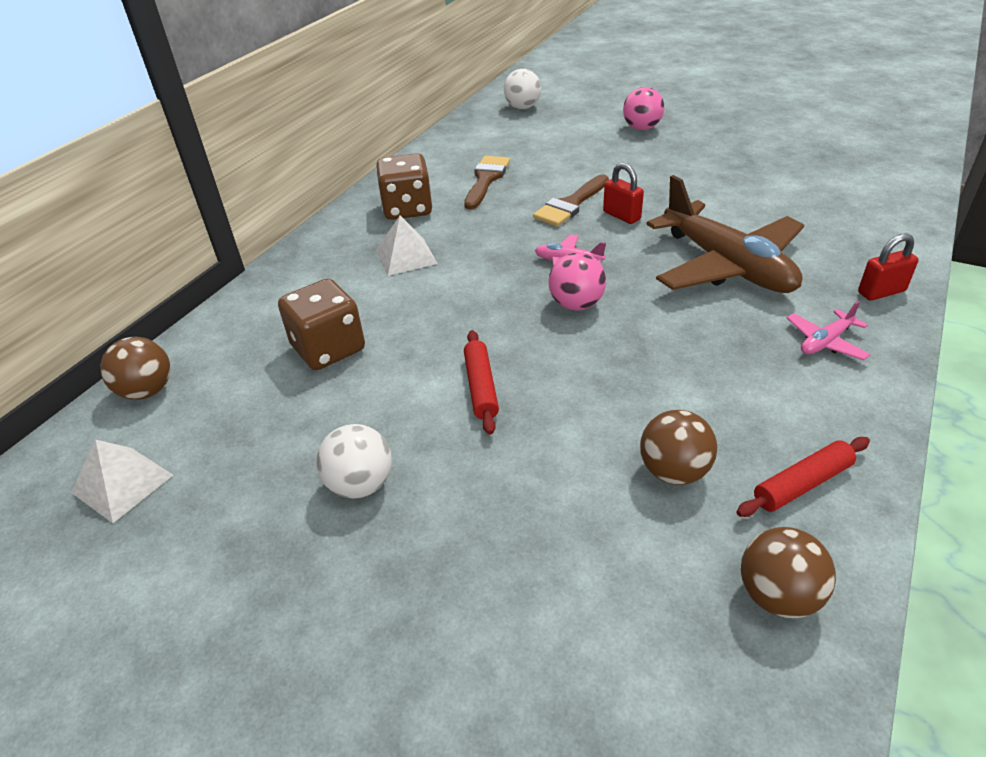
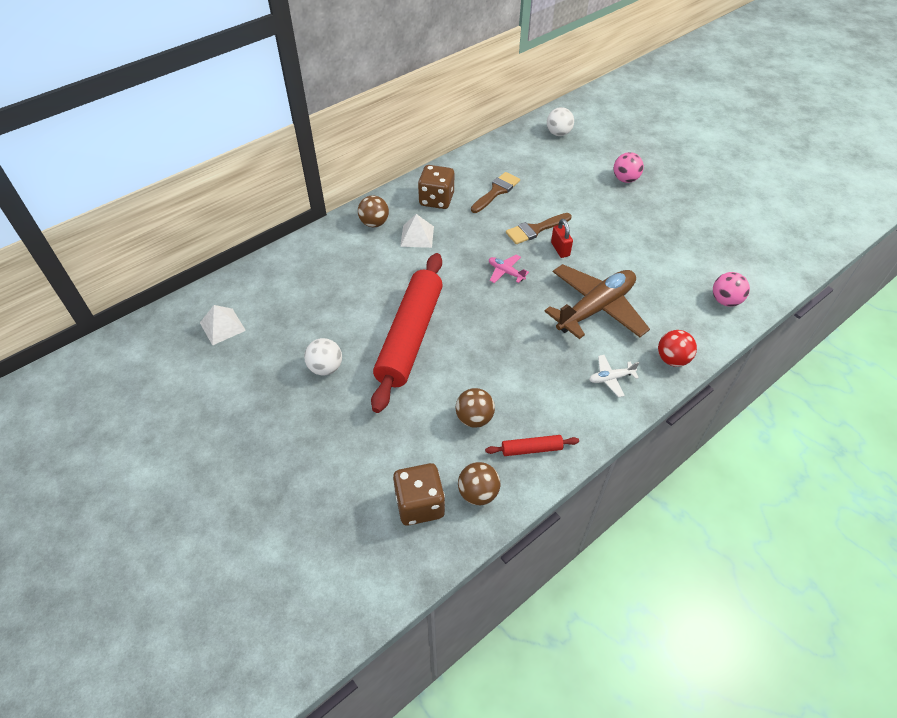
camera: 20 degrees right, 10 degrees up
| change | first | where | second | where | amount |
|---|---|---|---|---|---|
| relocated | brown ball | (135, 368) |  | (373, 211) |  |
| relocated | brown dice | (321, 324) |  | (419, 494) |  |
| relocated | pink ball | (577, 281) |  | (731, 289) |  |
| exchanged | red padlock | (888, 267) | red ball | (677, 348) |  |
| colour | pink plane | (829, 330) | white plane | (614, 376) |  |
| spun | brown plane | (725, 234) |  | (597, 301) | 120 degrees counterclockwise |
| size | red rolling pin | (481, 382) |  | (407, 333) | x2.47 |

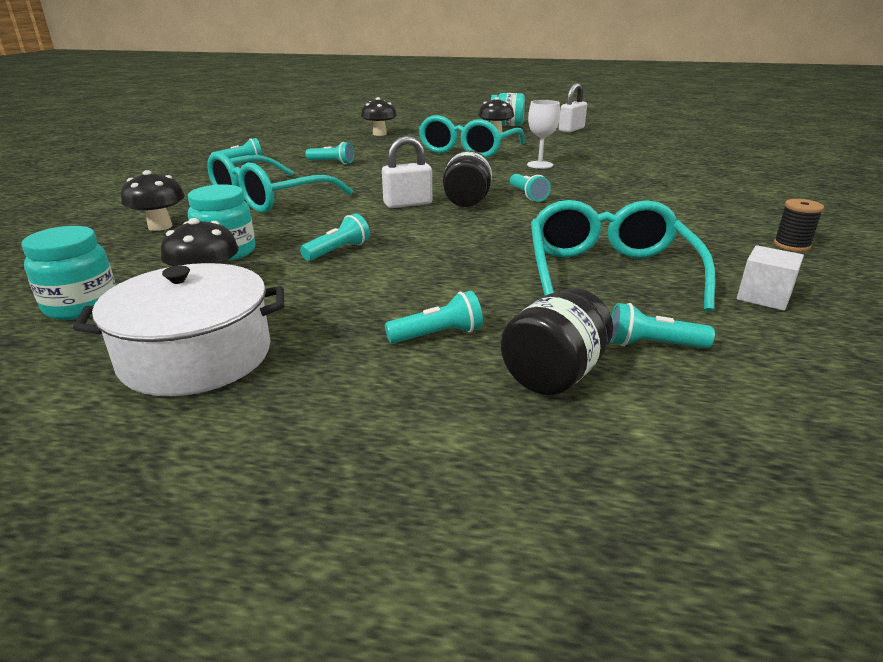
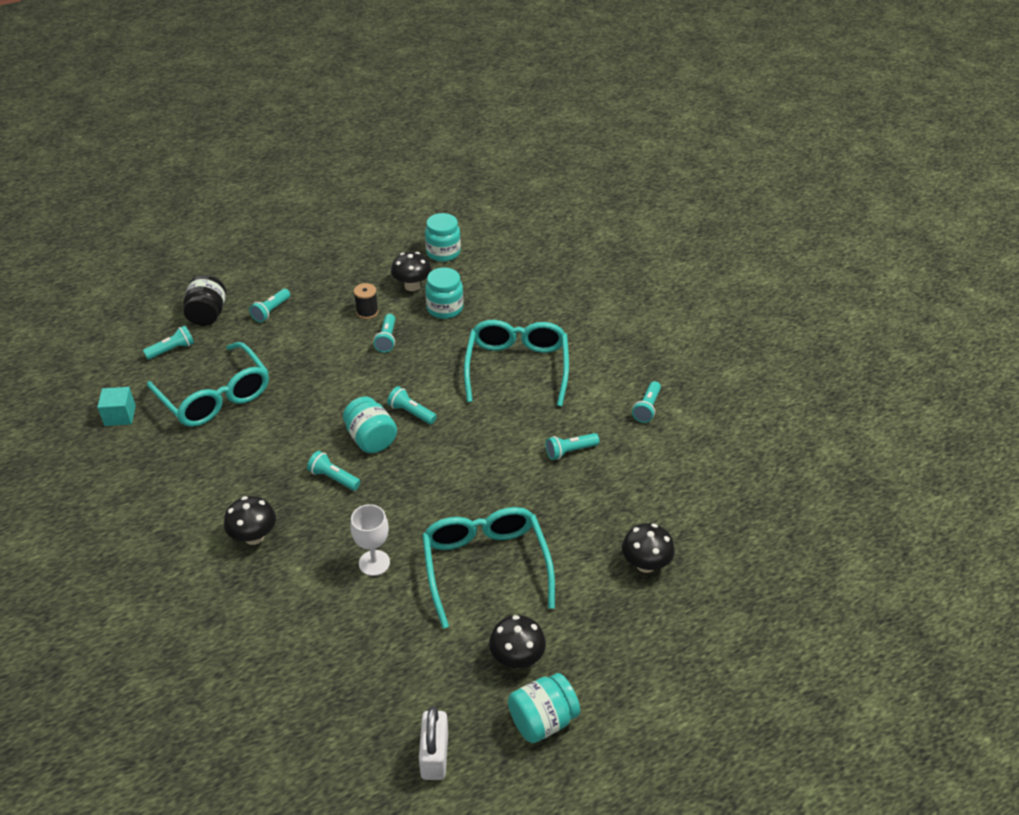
camera: 140 degrees right, 15 degrees up
| change | first | where | second | where | amount |
|---|---|---|---|---|---|
| missing | white pot | (178, 329) |  |  |  |
| relocated | black mushroom | (153, 200) |  | (250, 520) |  |
| relocated | black spool | (799, 225) |  | (366, 301) |  |
| exchanged | white padlock | (407, 172) | turquoise flashlight | (412, 405) |  |
| colour | black jar | (467, 178) | turquoise jar | (370, 424) |  |
| colour | white cube | (770, 278) | turquoise cube | (116, 406) |  |

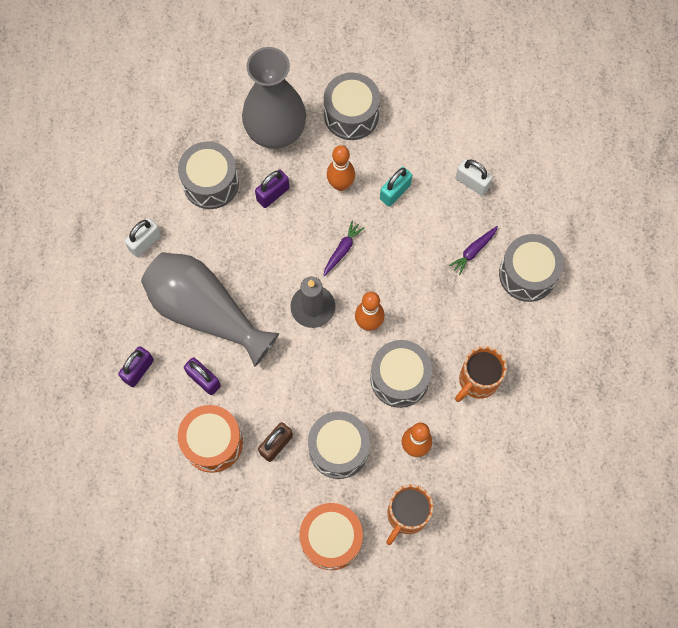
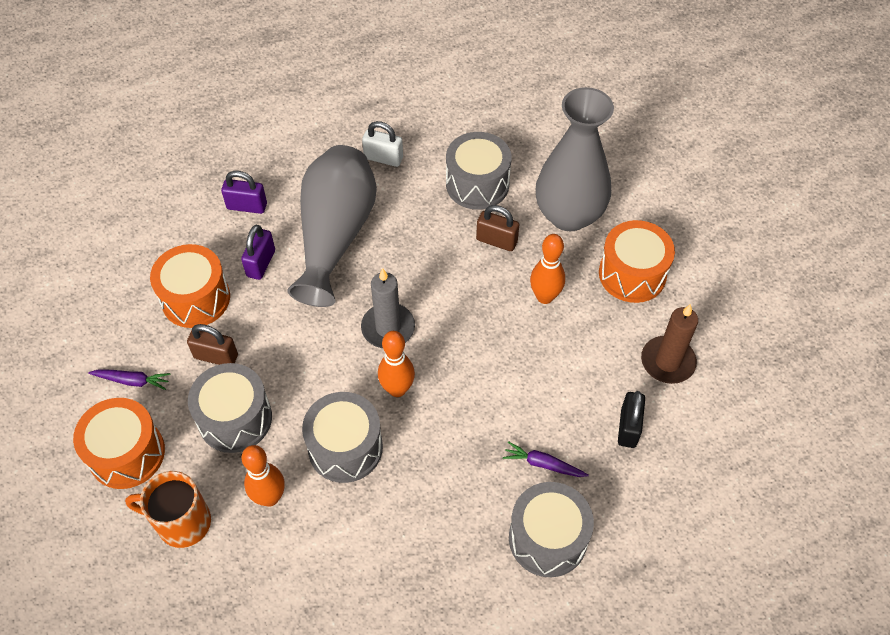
camera: 65 degrees right, 15 degrees down
| change | first | where | second | where | amount |
|---|---|---|---|---|---|
| missing | turquoise padlock | (396, 187) |  |  |  |
| missing | orange mug | (481, 374) |  |  |  |
| appeared |  |  | brown candle | (669, 344) |  |
| relocated | purple carrot | (343, 248) |  | (129, 380) |  |
| colour | purple padlock | (272, 189) | brown padlock | (497, 228) |  |
| colour | grey drum | (352, 106) | orange drum | (637, 261) |  |
| colour | white padlock | (474, 177) | black padlock | (631, 419) |  |

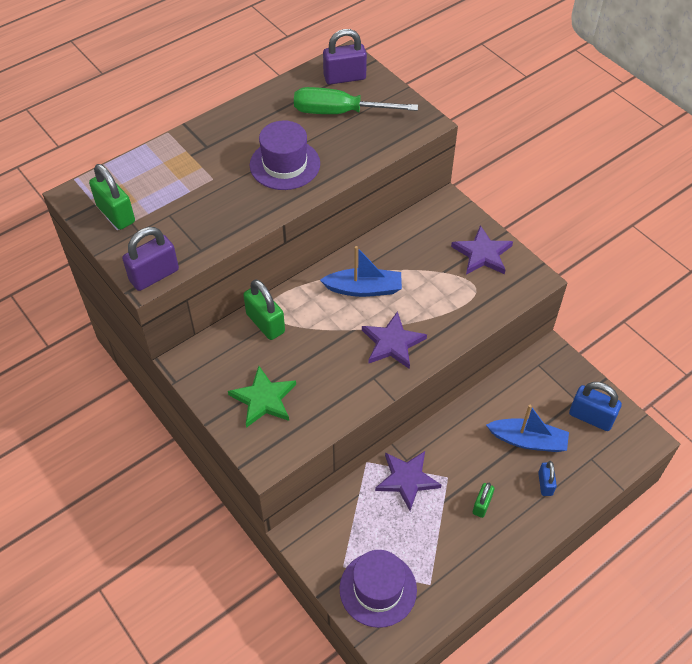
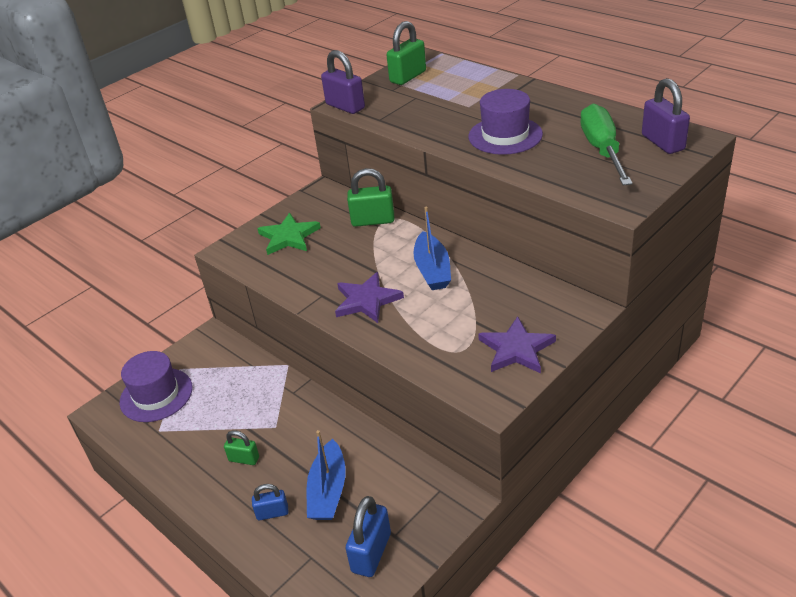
camera: 85 degrees right, 15 degrees down
| change | first | where | second | where | amount |
|---|---|---|---|---|---|
| missing | purple star | (408, 481) |  |  |  |
| spun | green padlock | (264, 309) |  | (371, 197) | 45 degrees clockwise |

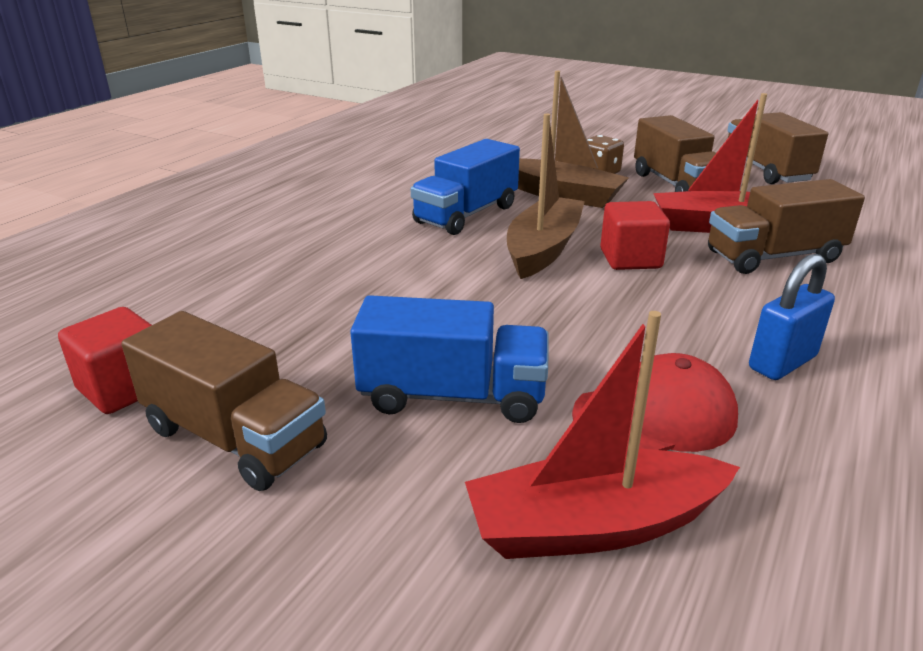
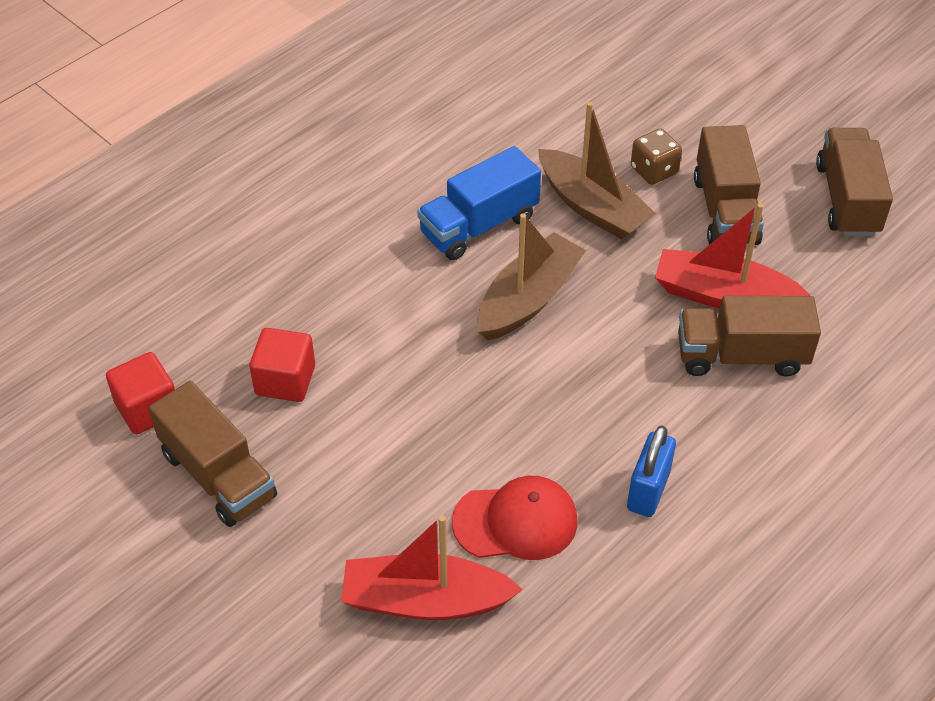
camera: 15 degrees right, 20 degrees up
| change | first | where | second | where | amount |
|---|---|---|---|---|---|
| missing | blue truck | (449, 359) |  |  |  |
| relocated | red cube | (635, 235) |  | (282, 365) |  |
| spun | blue padlock | (792, 317) |  | (651, 471) | 45 degrees counterclockwise |

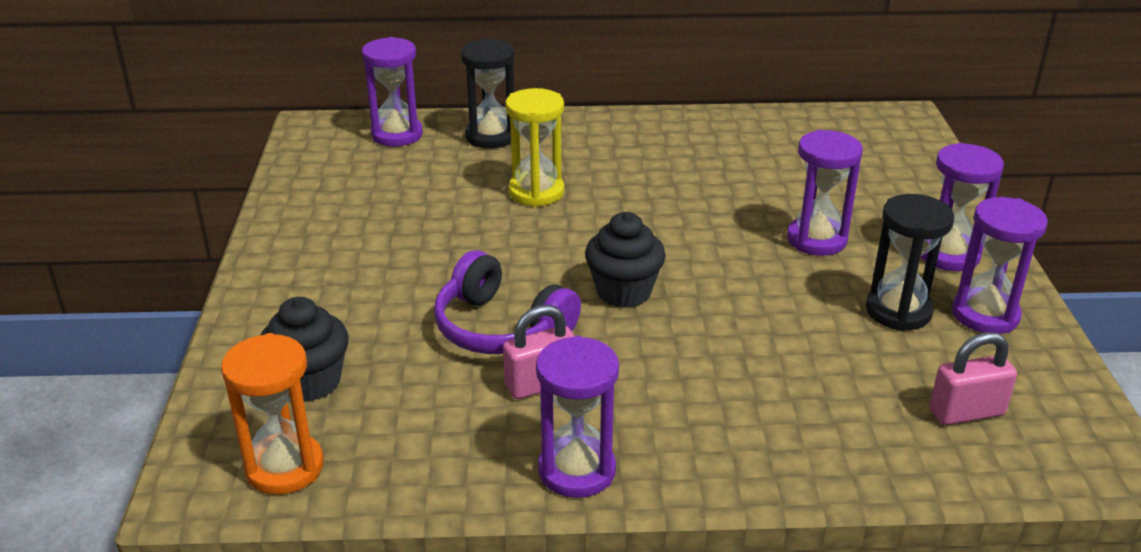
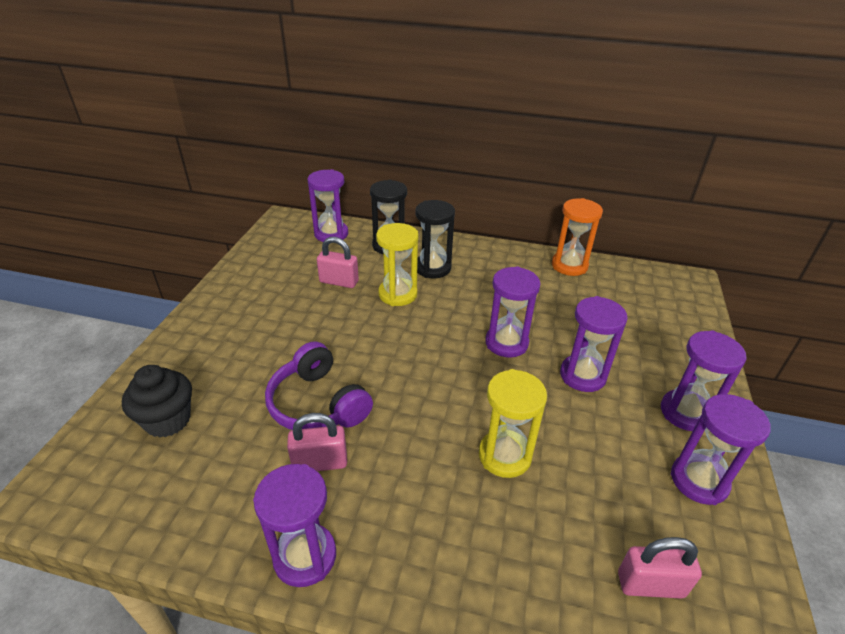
camera: 15 degrees right, 5 degrees up
| change | first | where | second | where | amount |
|---|---|---|---|---|---|
| missing | black cupcake | (625, 260) |  |  |  |
| appeared |  |  | pink padlock | (338, 262) |  |
| appeared |  |  | yellow hourglass | (513, 423) |  |
| appeared |  |  | purple hourglass | (512, 312) |  |
| relocated | orange hourglass | (272, 414) |  | (577, 237) |  |
| relocated | black hourglass | (910, 262) |  | (435, 239) |  |

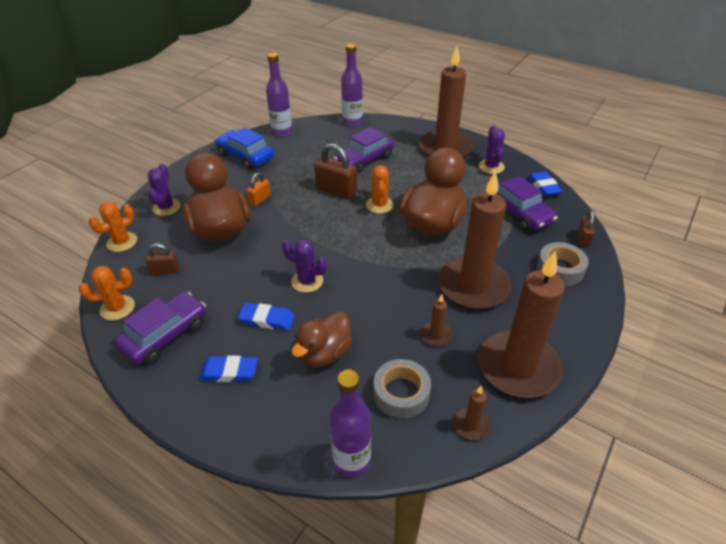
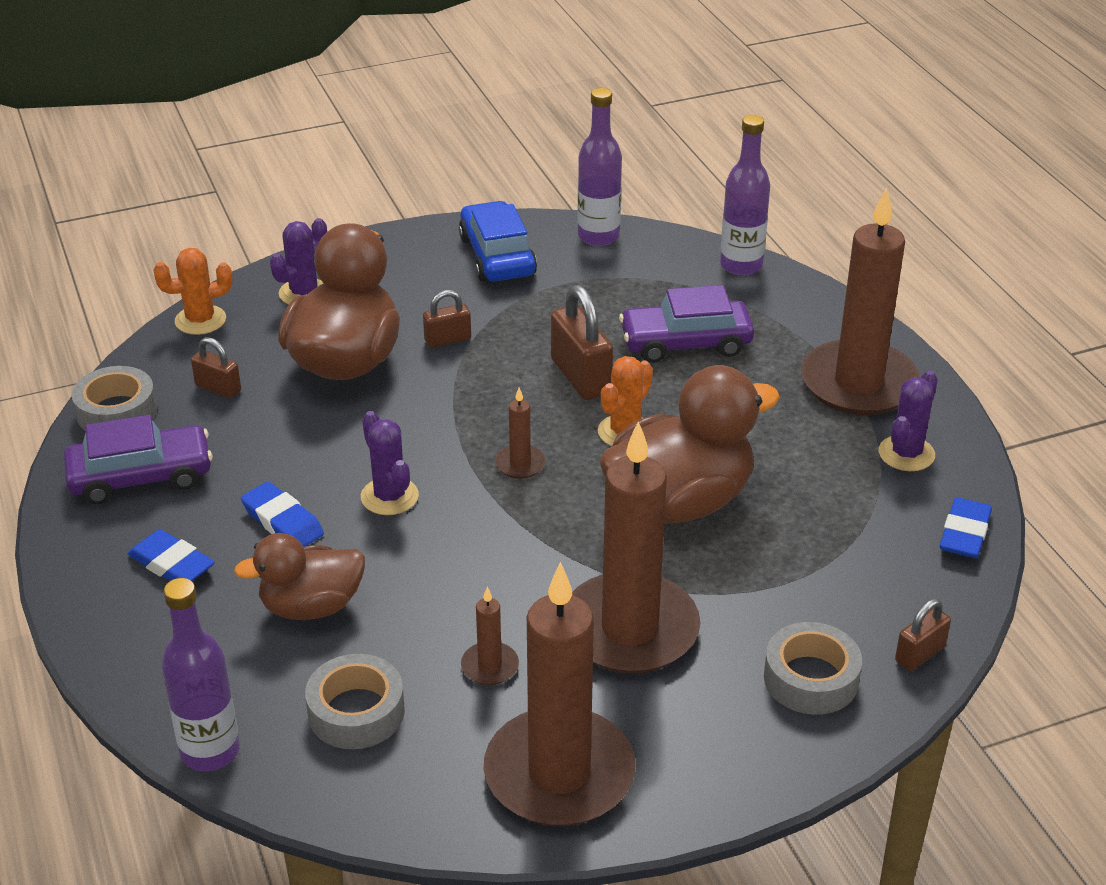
camera: 35 degrees right, 5 degrees down
| change | first | where | second | where | amount |
|---|---|---|---|---|---|
| missing | purple car | (527, 203) |  |  |  |
| relocated | brown candle | (472, 413) |  | (520, 433) |  |
| exchanged | orange cactus | (107, 293) | grey tape | (114, 398) |  |
| colour | orange padlock | (259, 189) | brown padlock | (447, 318) |  |

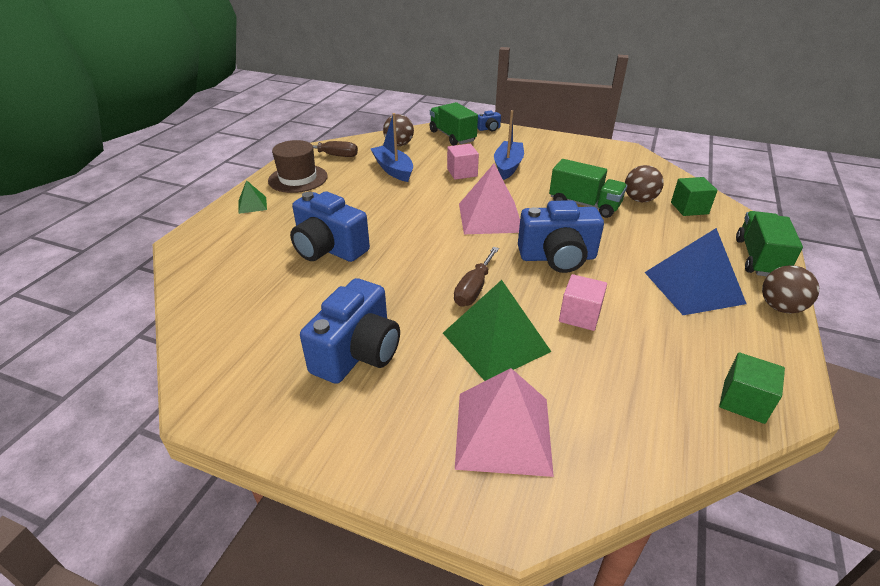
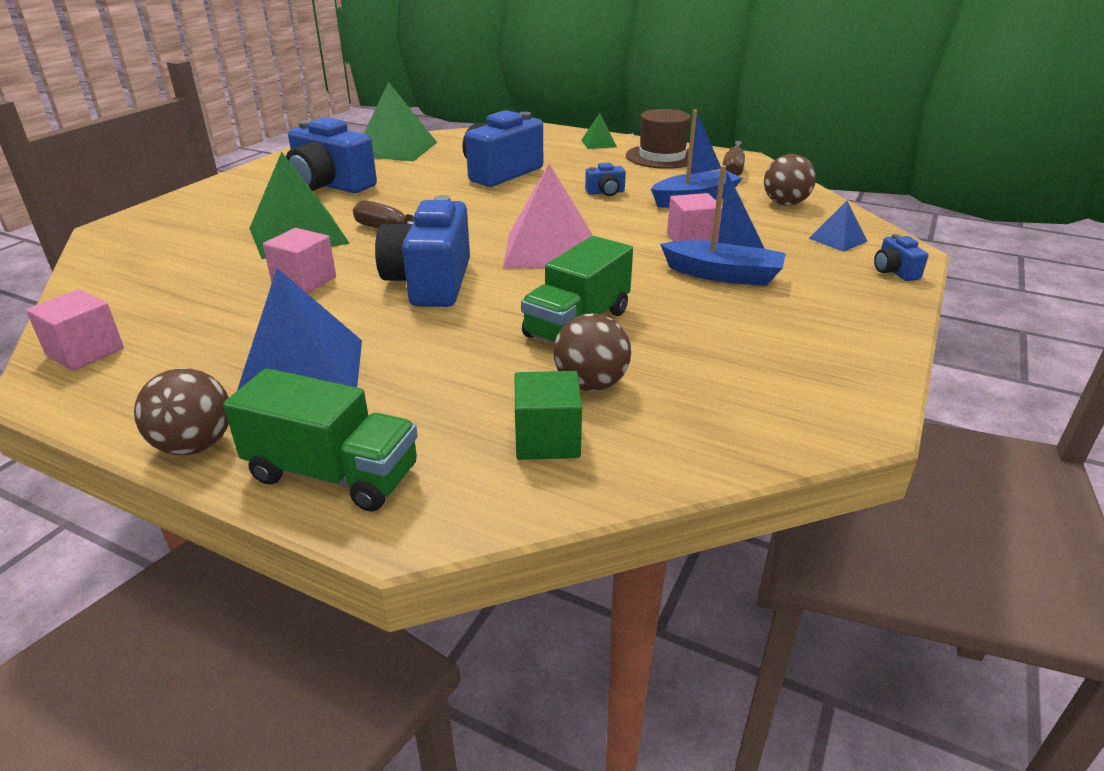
camera: 95 degrees right, 5 degrees down
| change | first | where | second | where | amount |
|---|---|---|---|---|---|
| missing | pink pyramid | (504, 422) |  |  |  |
| appeared |  |  | green pyramid | (400, 121) |  |
| appeared |  |  | blue camera | (605, 179) |  |
| exchanged | green truck | (454, 124) | blue pyramid | (838, 226) |  |
| colour | green cube | (752, 388) | pink cube | (75, 330) |  |

